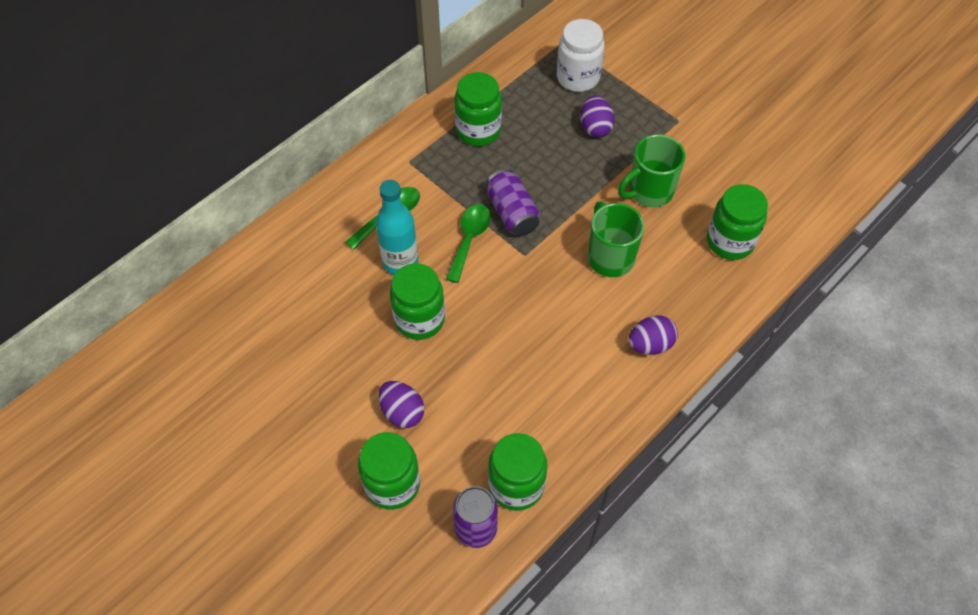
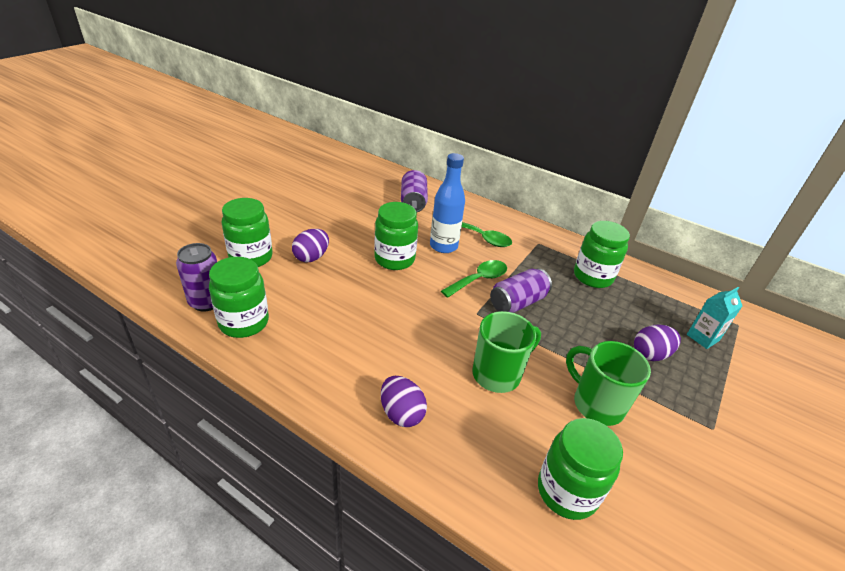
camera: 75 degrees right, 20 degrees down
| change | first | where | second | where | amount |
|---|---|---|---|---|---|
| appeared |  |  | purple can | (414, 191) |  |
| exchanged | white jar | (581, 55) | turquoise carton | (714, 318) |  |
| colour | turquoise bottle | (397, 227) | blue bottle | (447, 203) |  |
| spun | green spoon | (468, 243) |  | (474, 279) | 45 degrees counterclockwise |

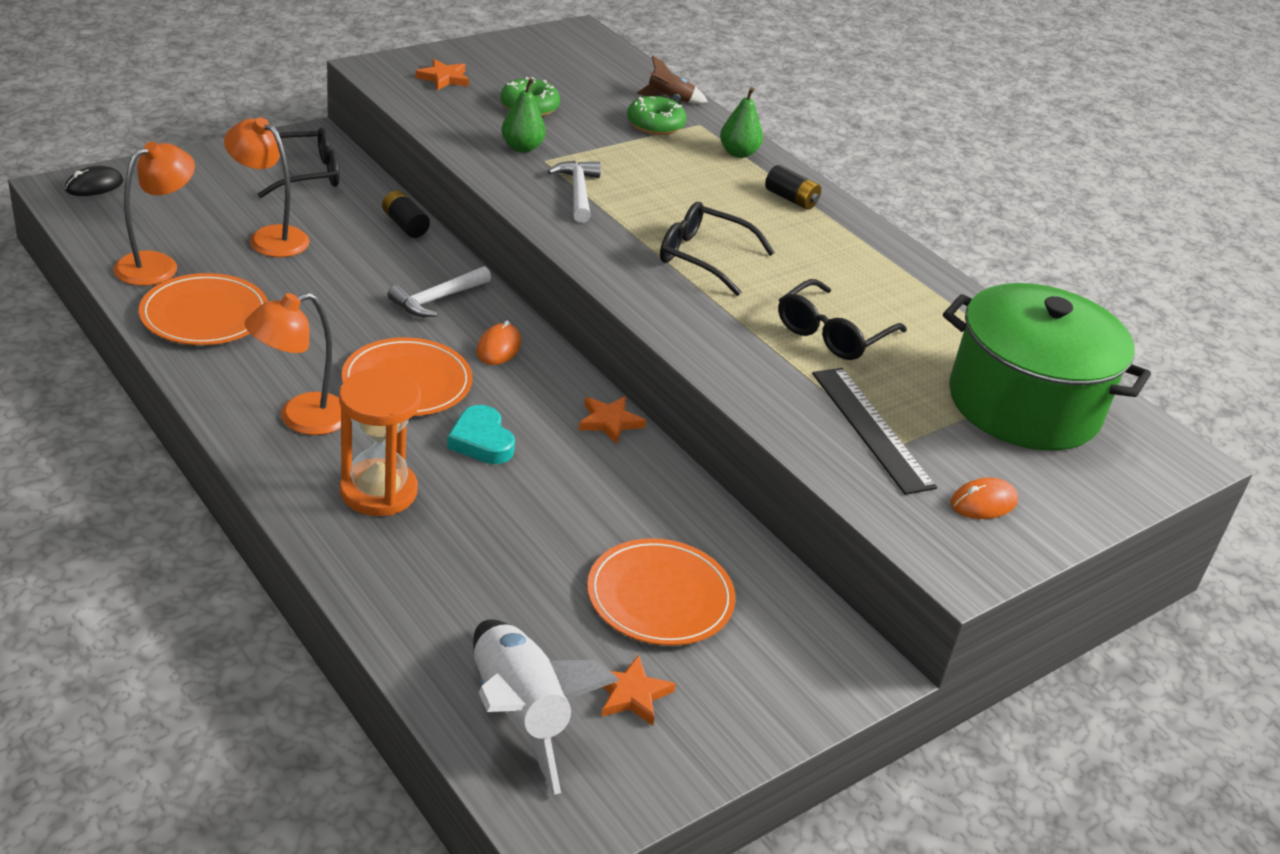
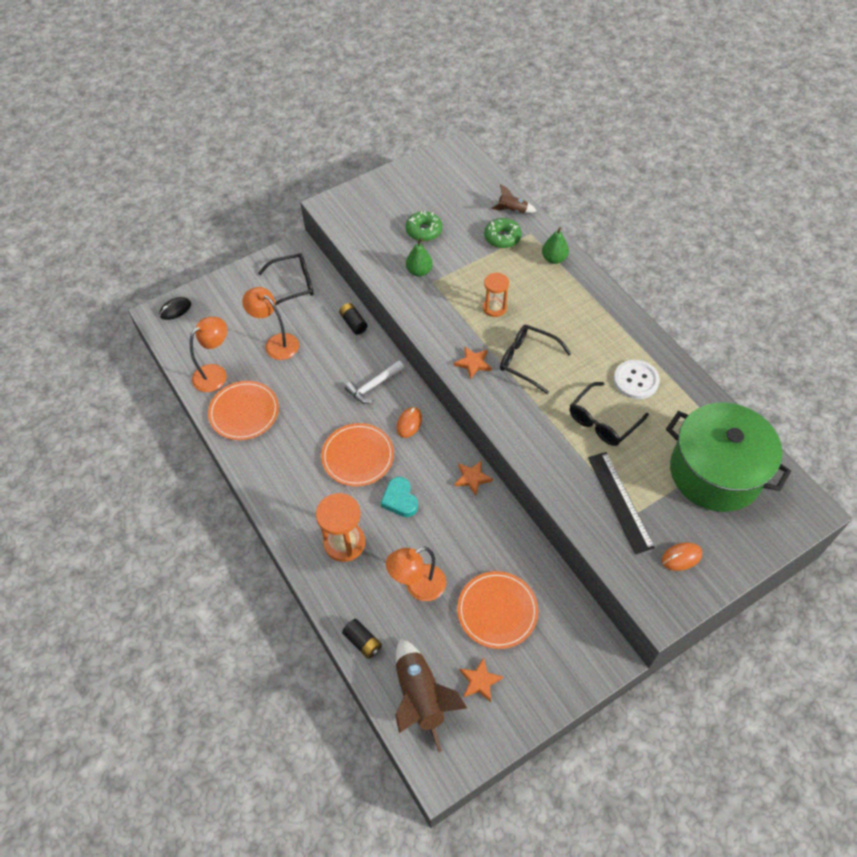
camera: 10 degrees right, 20 degrees up
| change | first | where | second | where | amount |
|---|---|---|---|---|---|
| missing | white hammer | (574, 192) |  |  |  |
| appeared |  |  | orange hourglass | (496, 294) |  |
| appeared |  |  | white button | (637, 379) |  |
| relocated | orange lamp | (292, 364) |  | (416, 573) |  |
| relocated | orange star | (442, 74) |  | (473, 363) |  |
| relocated | black battery | (793, 187) |  | (362, 639) |  |
| colour | white rocket | (546, 707) | brown rocket | (431, 696) |  |

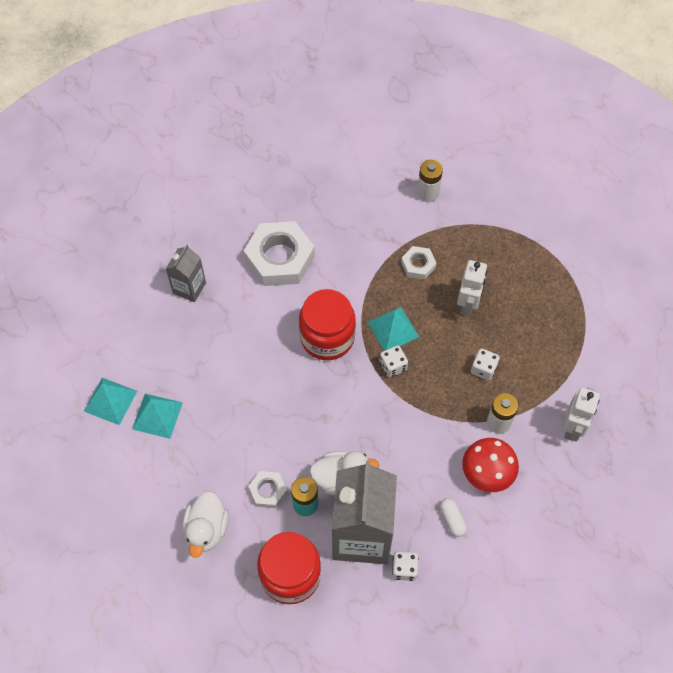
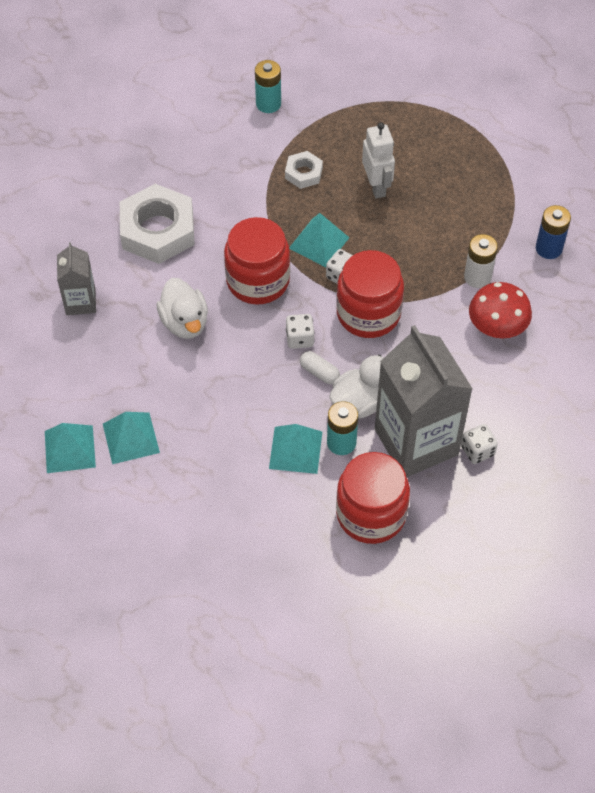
camera: 30 degrees left, 5 degrees down
| change | first | where | second | where | amount |
|---|---|---|---|---|---|
| appeared |  |  | red jar | (370, 294) |  |
| relocated | white duck | (205, 524) |  | (182, 308) |  |
| relocated | white capsule | (453, 517) |  | (320, 367) |  |
| relocated | white dice | (485, 365) |  | (300, 331) |  |
| exchanged | white nut | (267, 489) | turquoise pyramid | (295, 449) |  |
| exchanged | white robot | (581, 414) | blue battery | (553, 232) |  |
| colour | white battery | (430, 181) | turquoise battery | (268, 86) |  |

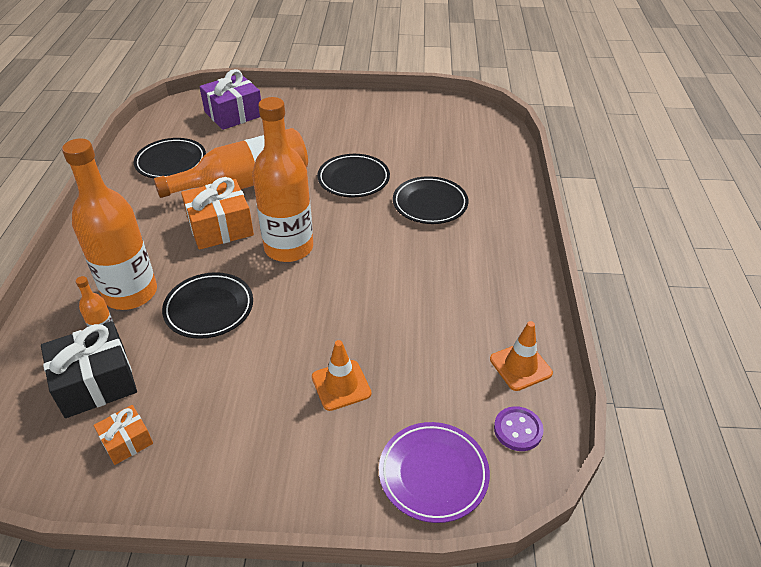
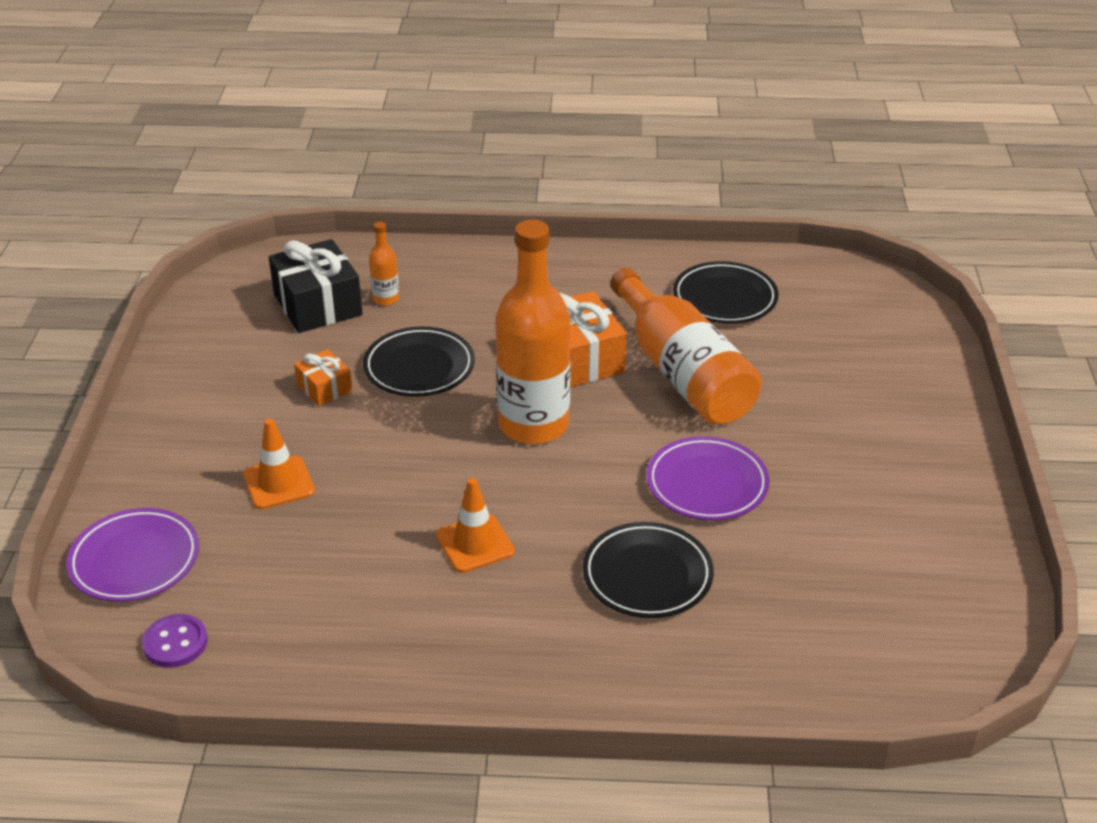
camera: 90 degrees right, 5 degrees down
| change | first | where | second | where | amount |
|---|---|---|---|---|---|
| missing | orange bottle | (109, 224) |  |  |  |
| missing | purple gift | (230, 99) |  |  |  |
| relocated | orange gift | (123, 435) |  | (323, 377) |  |
| relocated | orange traffic cone | (521, 356) |  | (475, 525) |  |
| colour | black plate | (353, 175) | purple plate | (708, 478) |  |

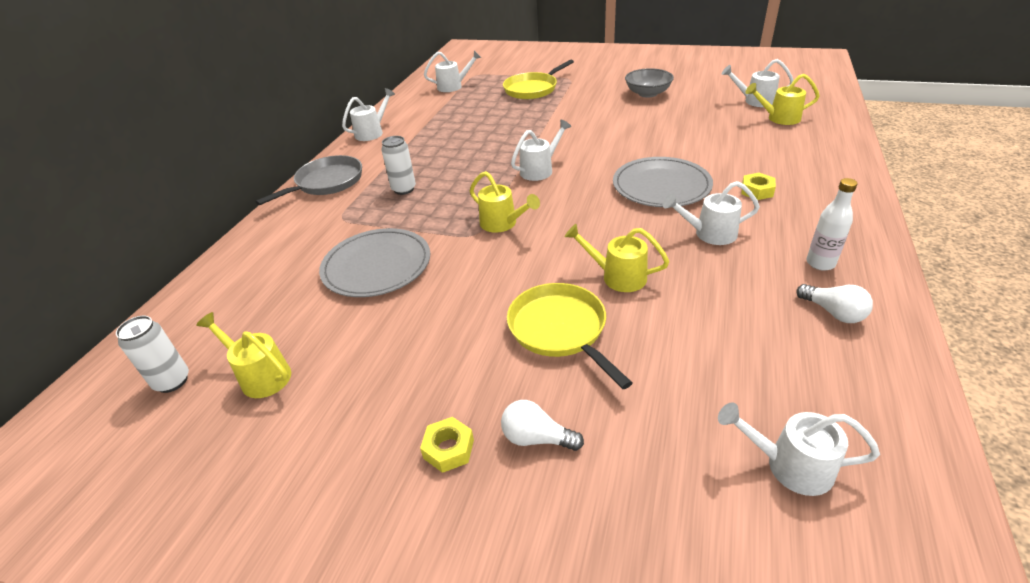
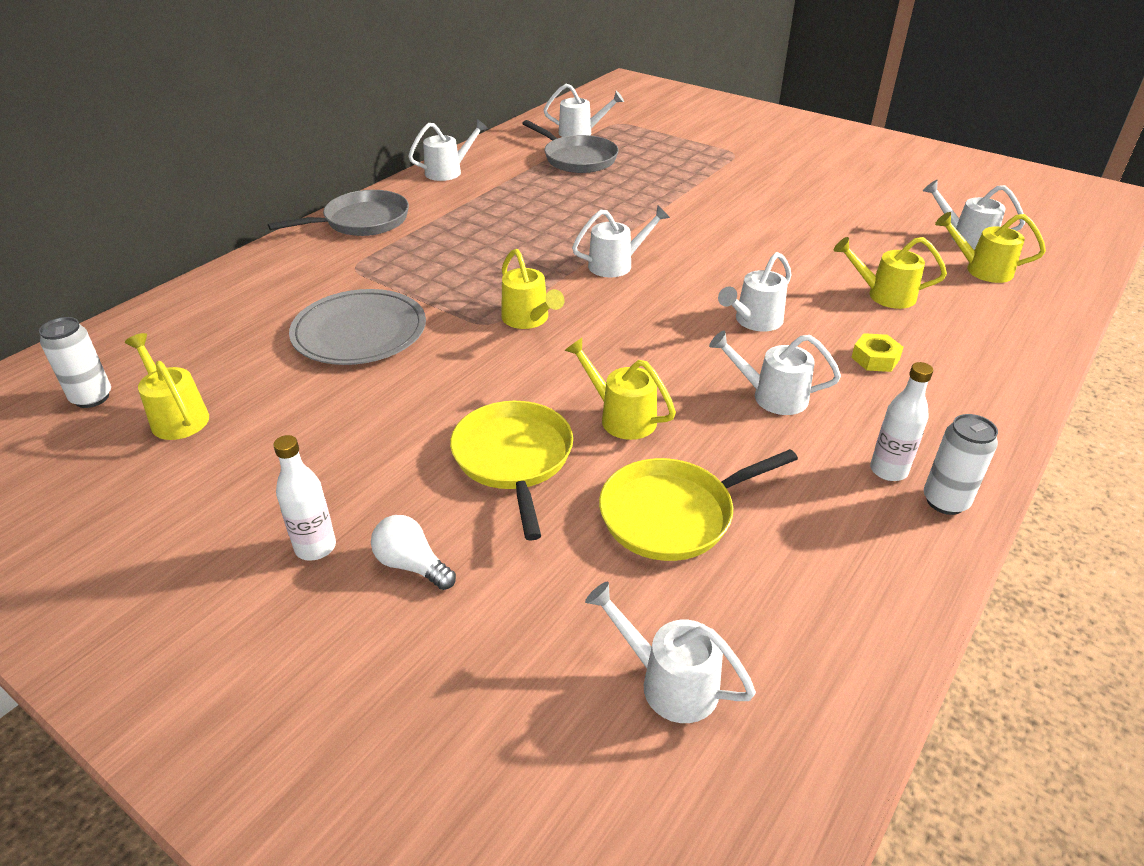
camera: 15 degrees right, 0 degrees up
| change | first | where | second | where | amount |
|---|---|---|---|---|---|
| missing | grey bowl | (649, 83) |  |  |  |
| missing | white light bulb | (834, 303) |  |  |  |
| appeared |  |  | grey pan | (570, 146) |  |
| appeared |  |  | yellow watering can | (890, 273) |  |
| relocated | white can | (398, 165) |  | (961, 464) |  |
| relocated | yellow pan | (538, 79) |  | (698, 505) |  |
| exchanged | yellow nut | (447, 445) | white bottle | (304, 498) |  |
| exchanged | grey plate | (663, 182) | white watering can | (755, 291) |  |

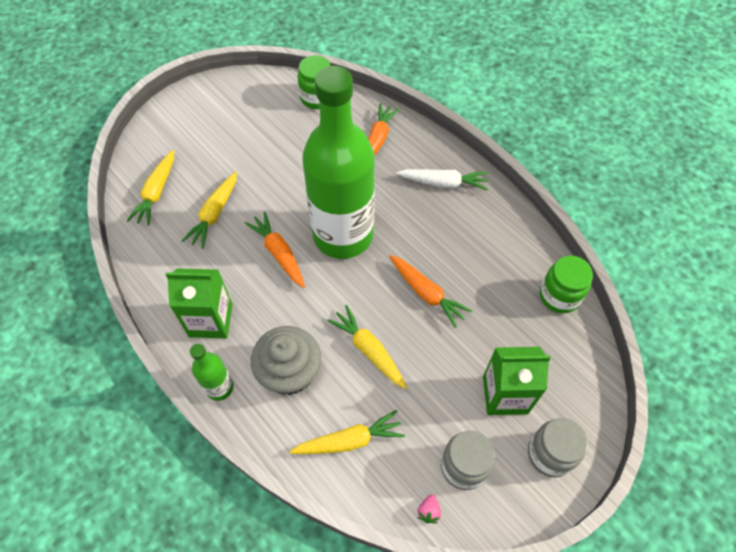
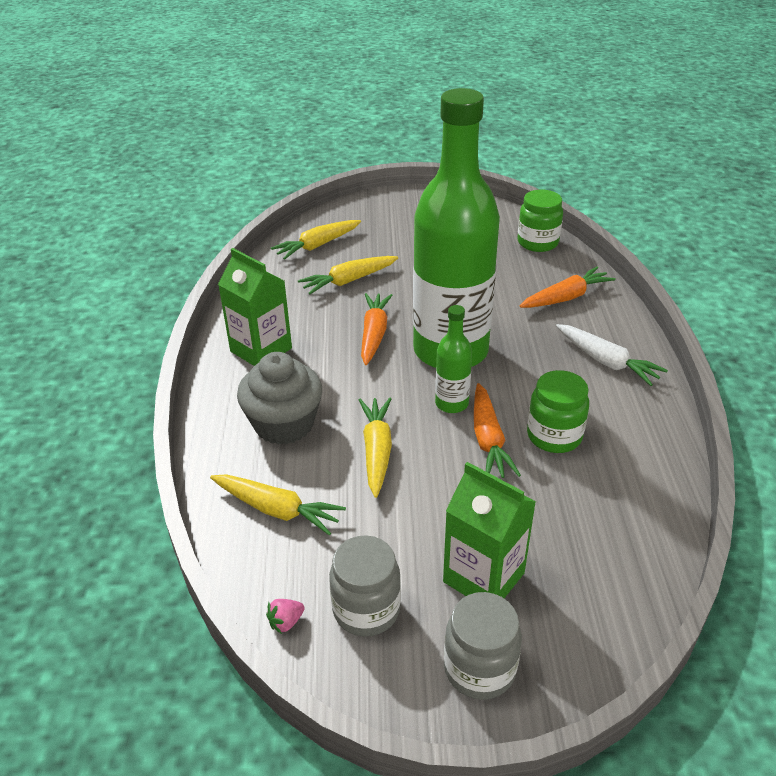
camera: 40 degrees right, 20 degrees down
| change | first | where | second | where | amount |
|---|---|---|---|---|---|
| relocated | green bottle | (212, 372) |  | (453, 359) |  |
| relocated | green jar | (566, 284) |  | (558, 411) |  |

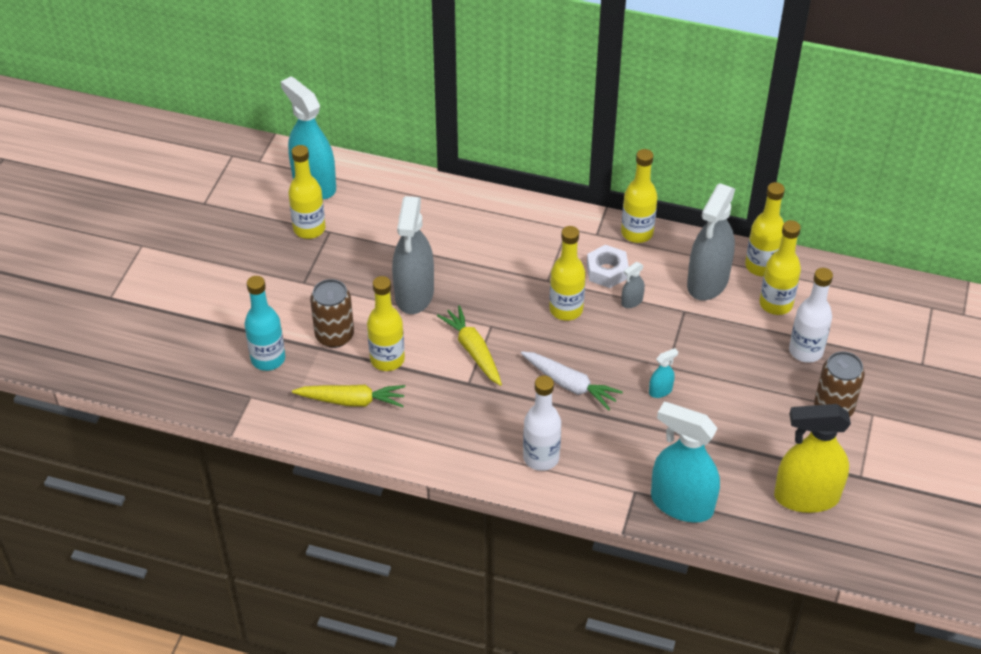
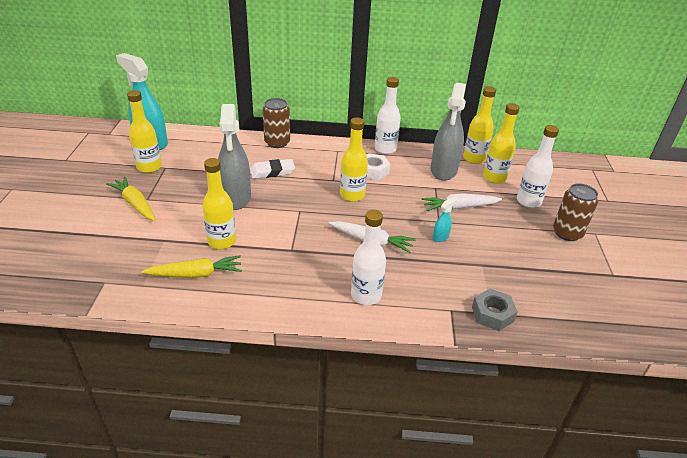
camera: 15 degrees left, 10 degrees down
| change | first | where | second | where | amount |
|---|---|---|---|---|---|
| missing | turquoise bottle | (265, 323) |  |  |  |
| missing | grey spray bottle | (633, 285) |  |  |  |
| missing | yellow spray bottle | (812, 458) |  |  |  |
| appeared |  |  | white eraser | (272, 169) |  |
| appeared |  |  | white carrot | (461, 202) |  |
| relocated | brown can | (332, 313) |  | (276, 123) |  |
| relocated | yellow carrot | (469, 345) |  | (131, 199) |  |
| exchanged | turquoise spray bottle | (685, 462) | grey nut | (495, 310) |  |
| colour | yellow bottle | (639, 196) | white bottle | (388, 115) |  |

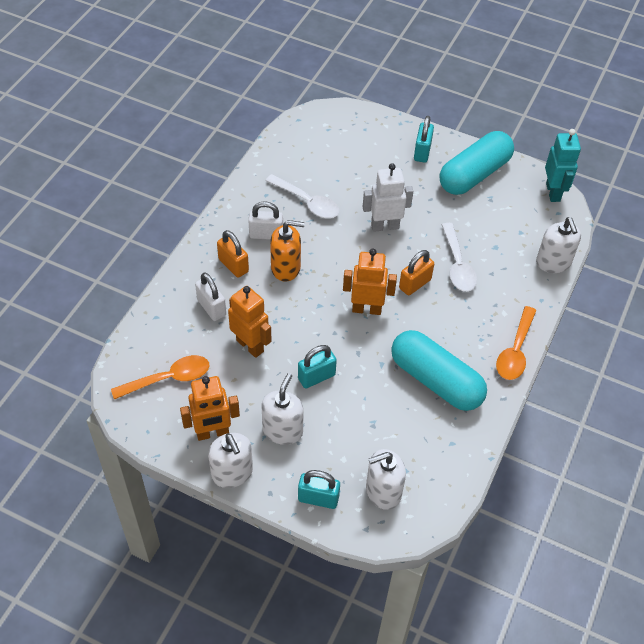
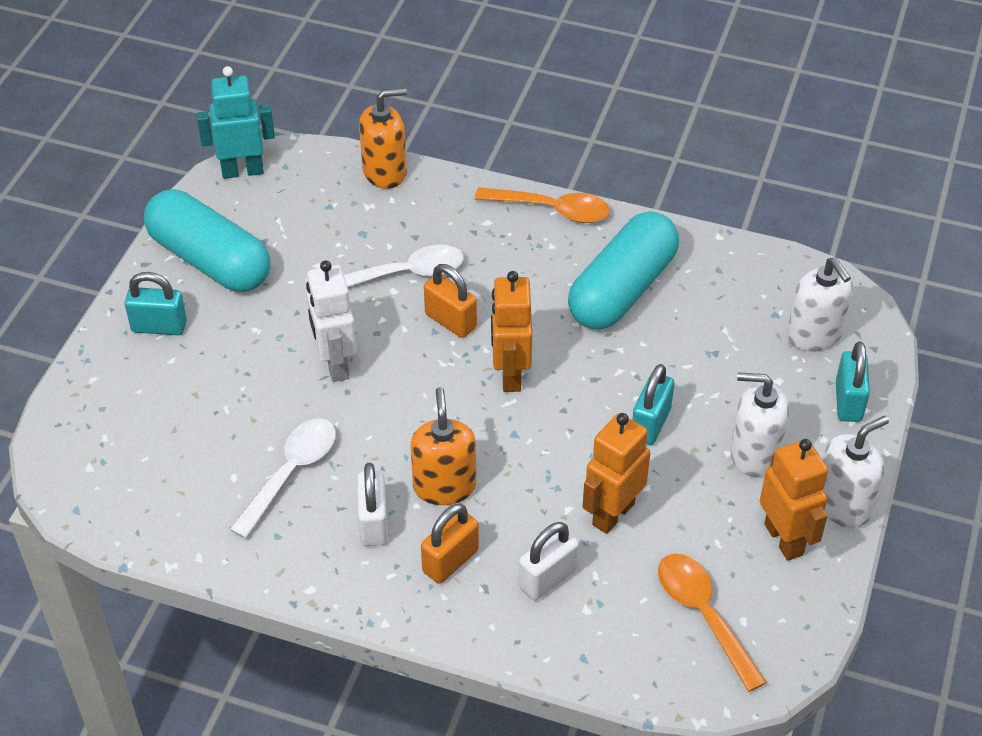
camera: 95 degrees left, 5 degrees down
| change | first | where | second | where | amount |
|---|---|---|---|---|---|
| colour | white soap dispenser | (558, 245) | orange soap dispenser | (383, 138) |  |
| spun | turquoise padlock | (317, 367) |  | (653, 404) | 60 degrees clockwise |

